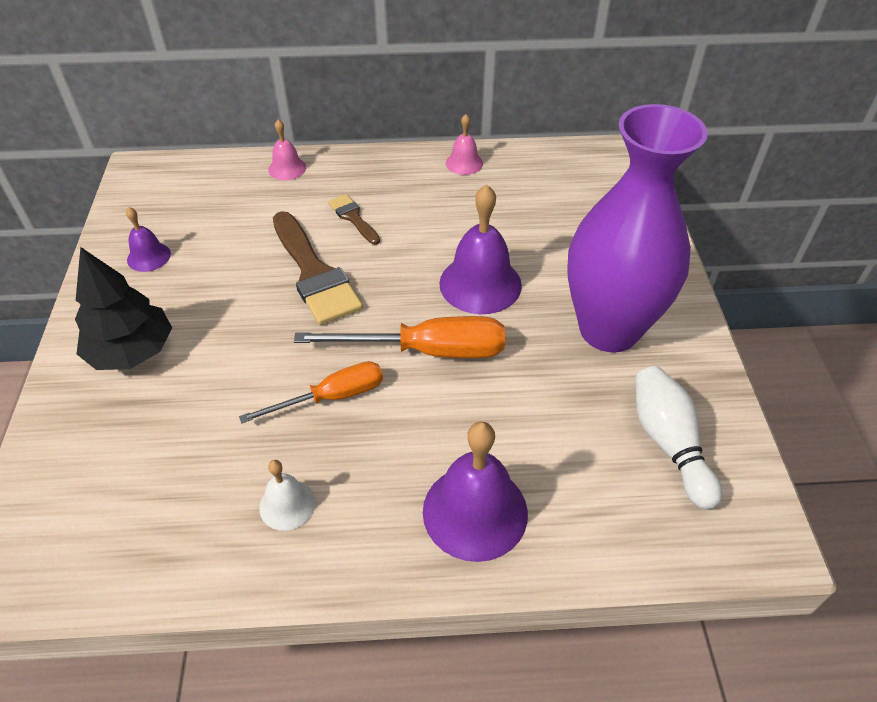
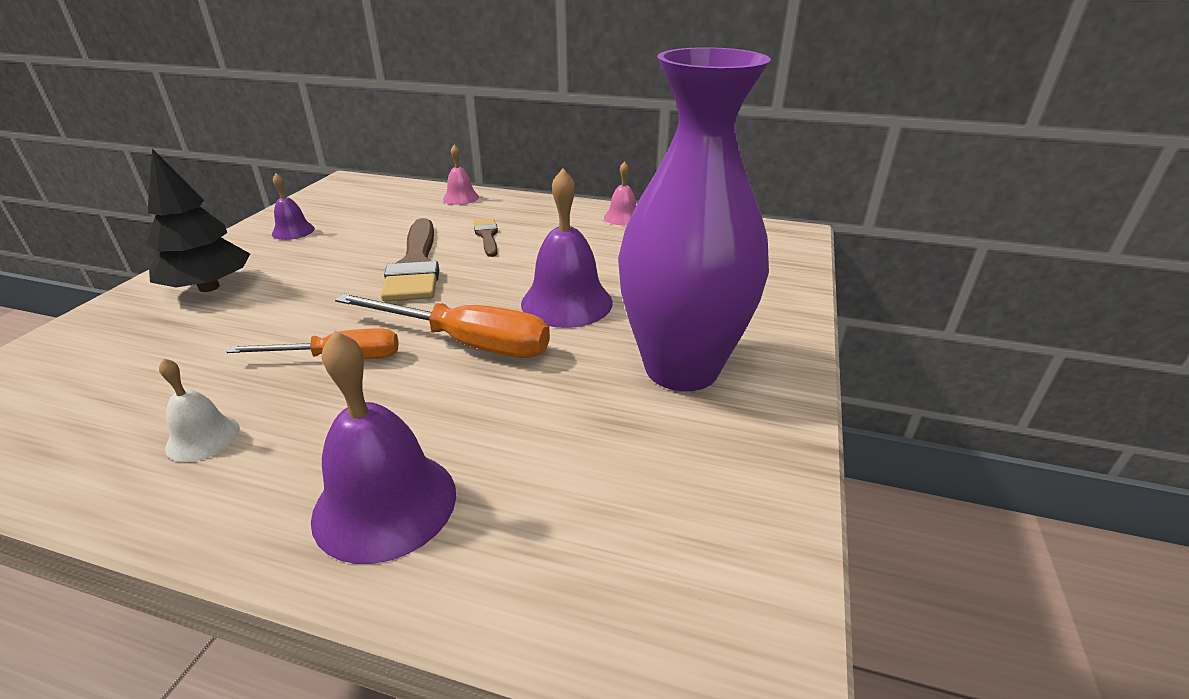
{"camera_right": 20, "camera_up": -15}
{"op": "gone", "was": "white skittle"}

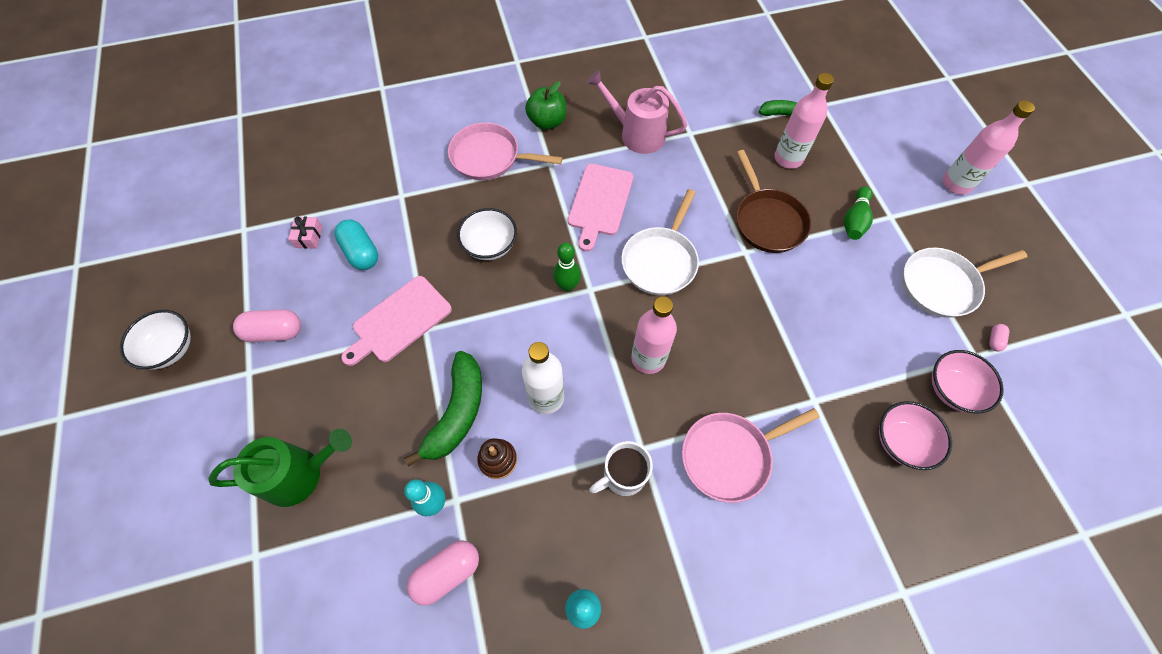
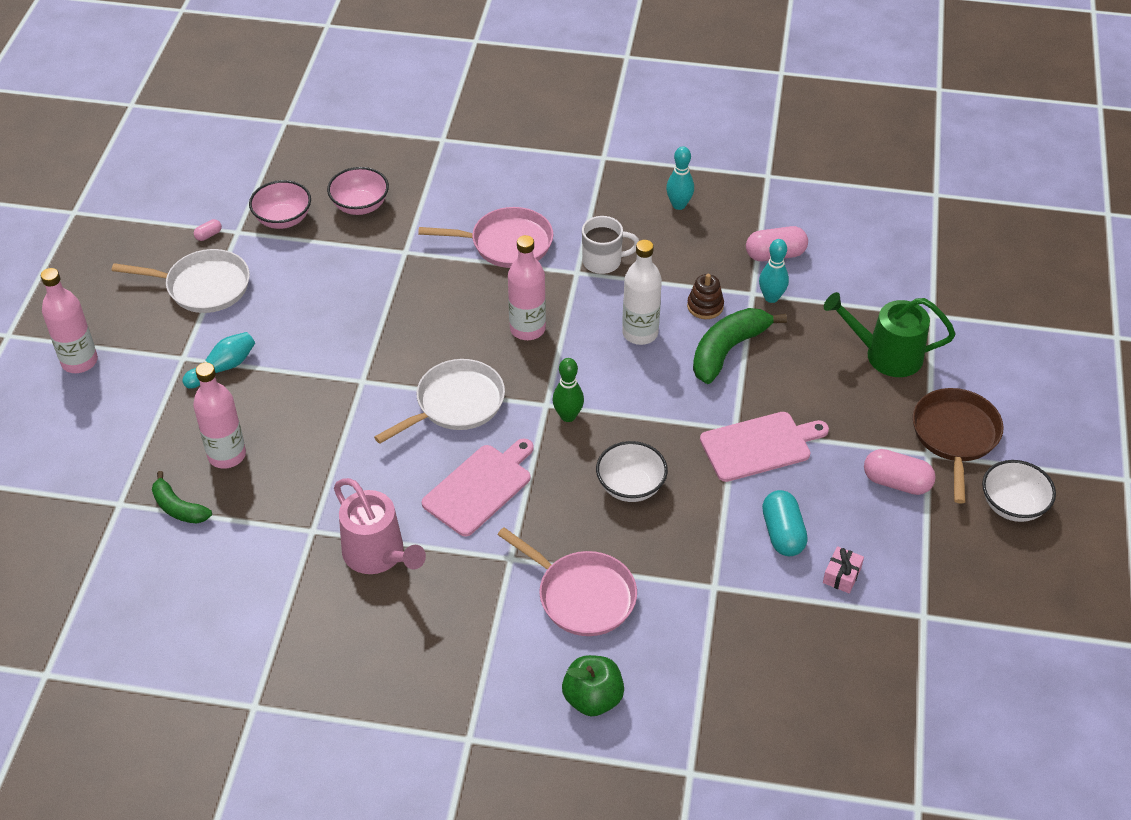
{"camera_right": -155, "camera_up": -15}
{"op": "shifted", "was": "emerald apple fruit"}
{"op": "shifted", "was": "russet pan"}
{"op": "repainted", "was": "emerald skittle (no. 2 from left)", "now": "aqua skittle (no. 1 from left)"}

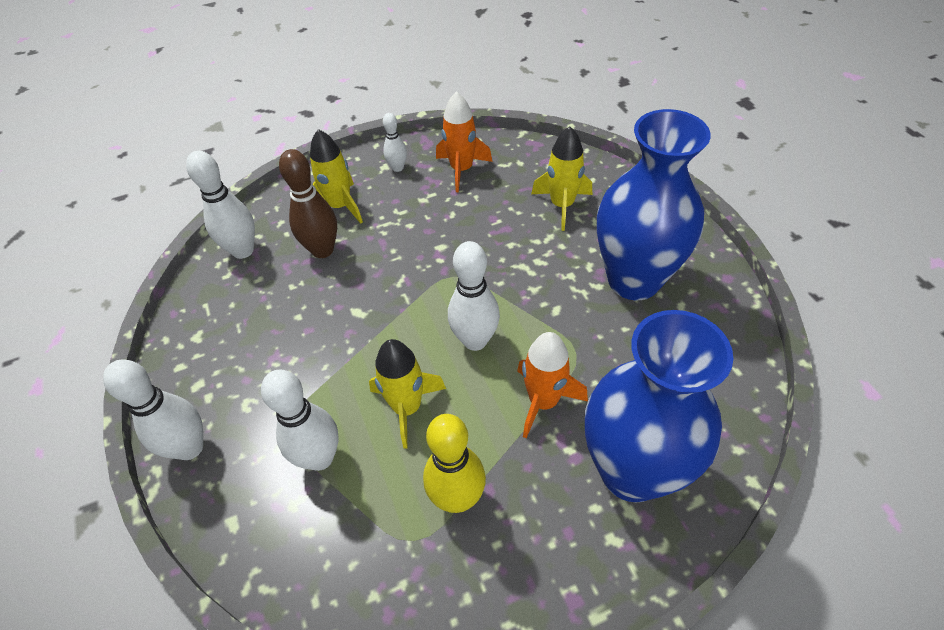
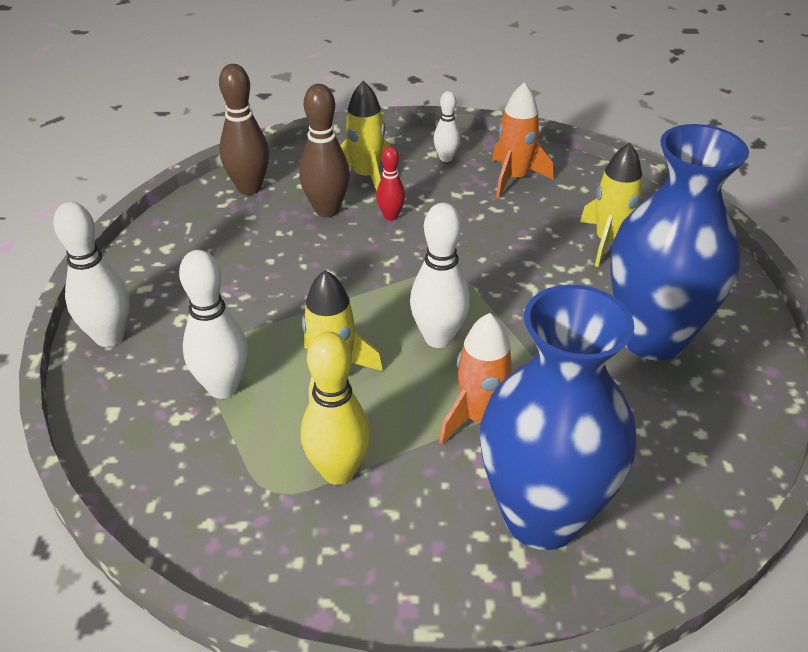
{"camera_right": 20, "camera_up": -10}
{"op": "repainted", "was": "white skittle (no. 2 from left)", "now": "russet skittle (no. 1 from left)"}
{"op": "new", "now": "red skittle"}

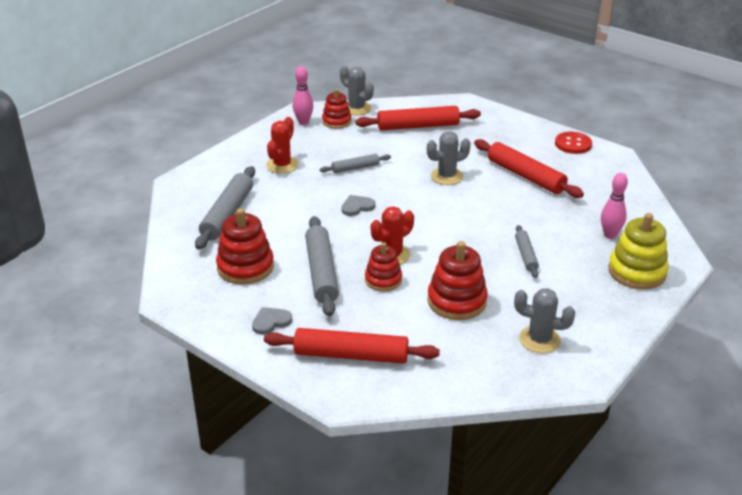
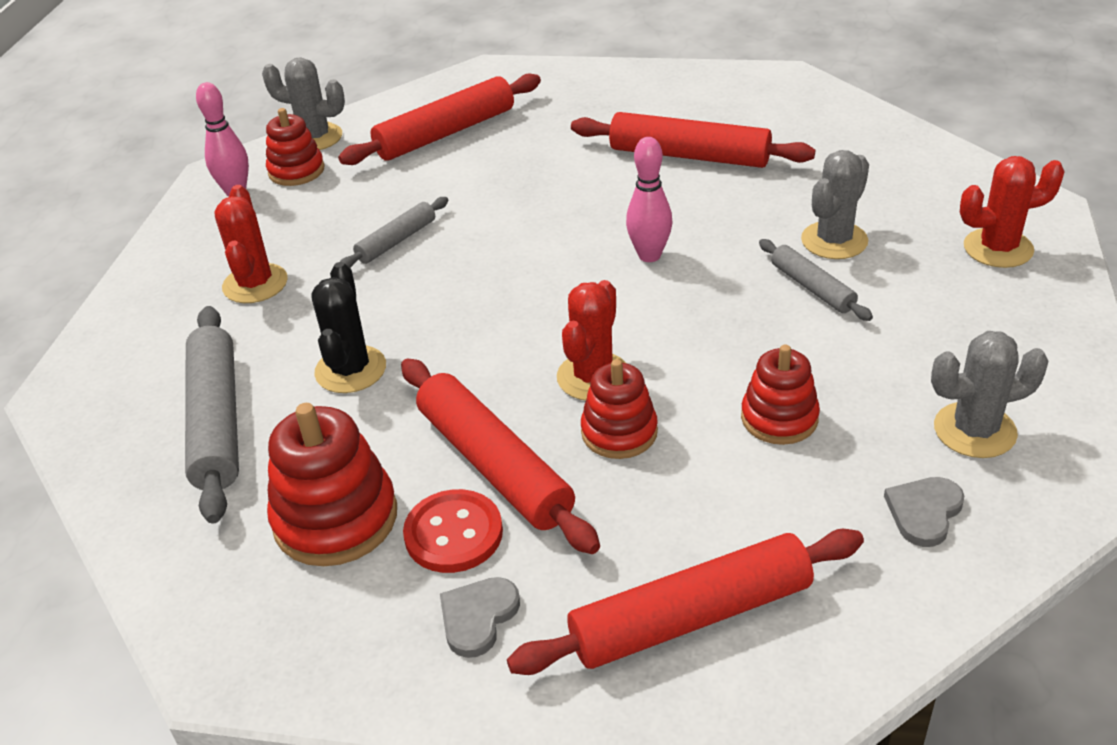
{"camera_right": -25, "camera_up": 5}
{"op": "repainted", "was": "ash-grey dough roller (no. 2 from left)", "now": "red dough roller (no. 2 from left)"}
{"op": "shifted", "was": "ash-grey heart (no. 2 from left)"}
{"op": "shifted", "was": "ash-grey cactus (no. 2 from left)"}
{"op": "scaled", "was": "red stacking rings (no. 4 from left)", "ratio": 0.65}
{"op": "shifted", "was": "red sewing button"}
{"op": "shifted", "was": "rosy skittle (no. 2 from left)"}
{"op": "swapped", "was": "bright yellow stacking rings", "now": "red cactus (no. 3 from left)"}
{"op": "new", "now": "jet-black cactus"}

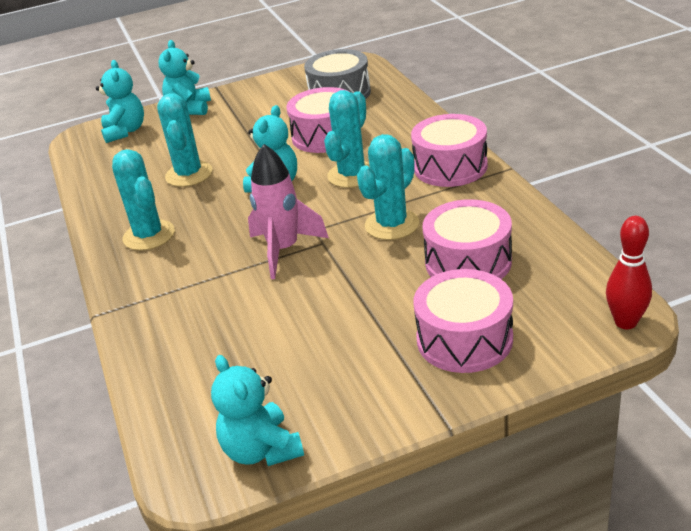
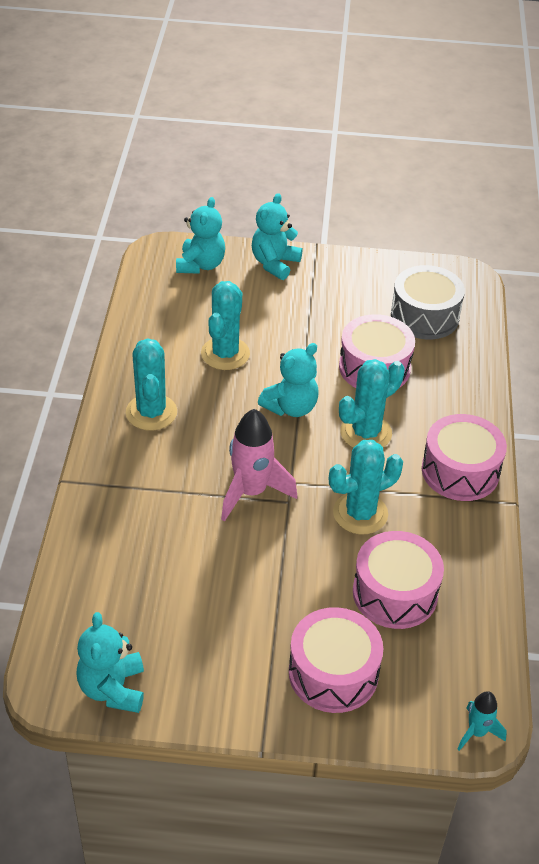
{"camera_right": 20, "camera_up": 10}
{"op": "swapped", "was": "red skittle", "now": "aqua spaceship"}

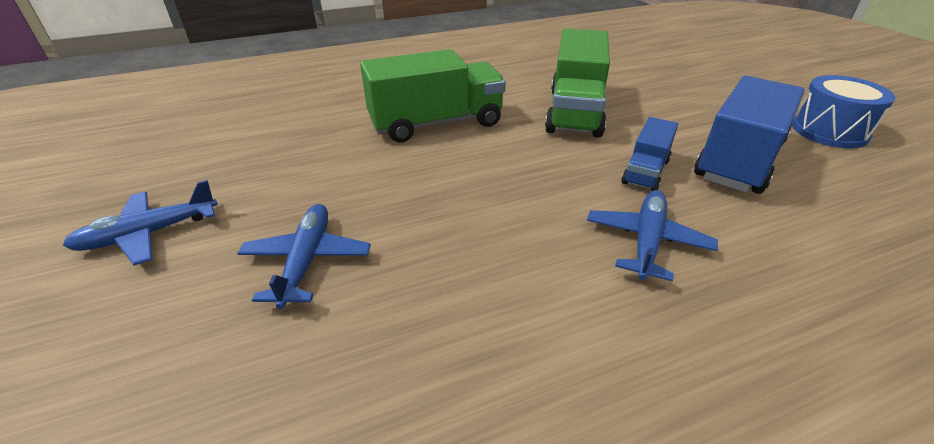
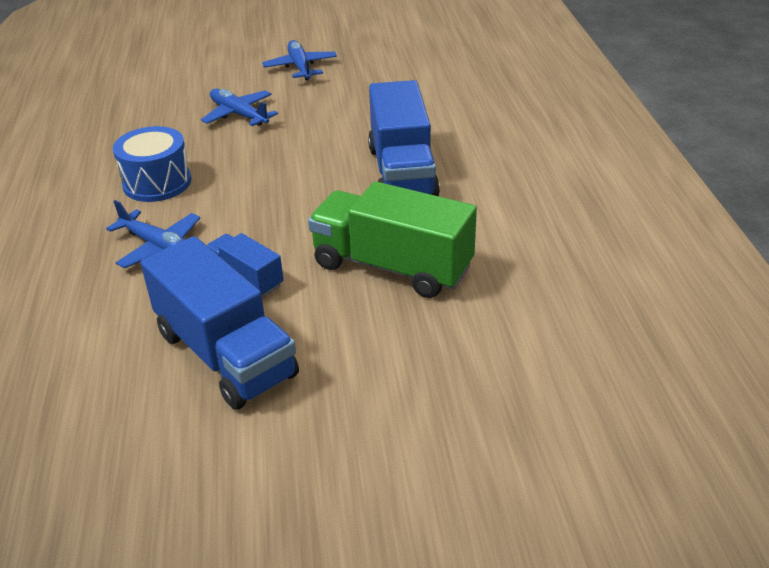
{"camera_right": 105, "camera_up": 0}
{"op": "rotated", "was": "cobalt aeroplane (no. 2 from left)", "clockwise": -150}
{"op": "repainted", "was": "emerald toy truck (no. 1 from left)", "now": "cobalt toy truck (no. 3 from left)"}
{"op": "shifted", "was": "cobalt toy drum"}

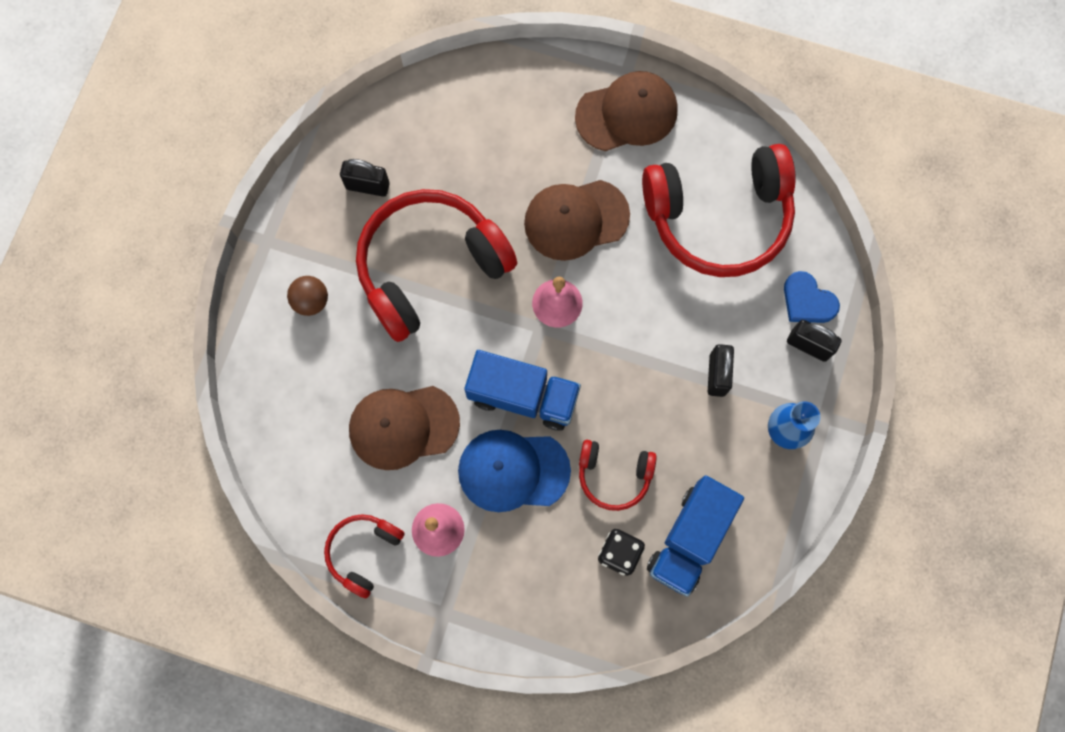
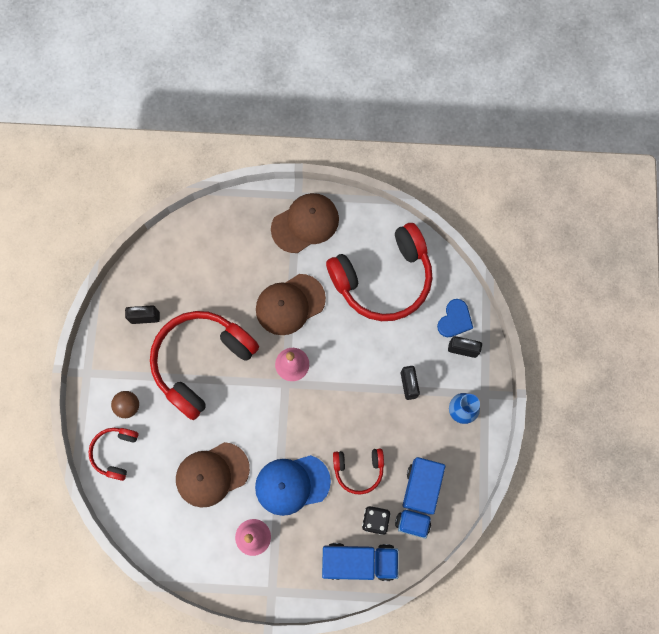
{"camera_right": -15, "camera_up": 0}
{"op": "shifted", "was": "red headset (no. 1 from left)"}
{"op": "shifted", "was": "cobalt toy truck (no. 1 from left)"}
{"op": "rotated", "was": "cobalt heart", "clockwise": -90}

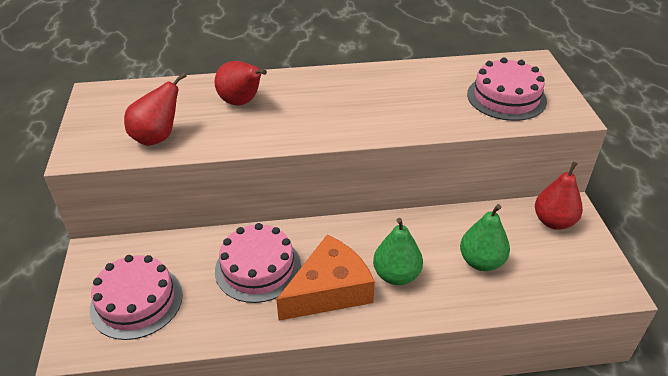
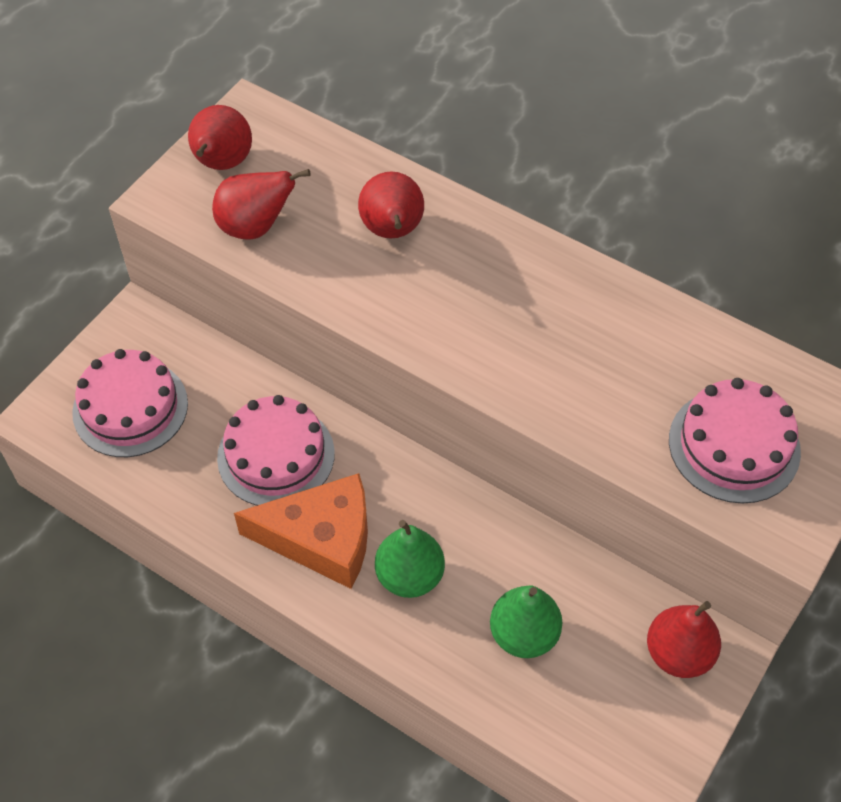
{"camera_right": 40, "camera_up": 15}
{"op": "new", "now": "red toy pear (no. 1 from left)"}

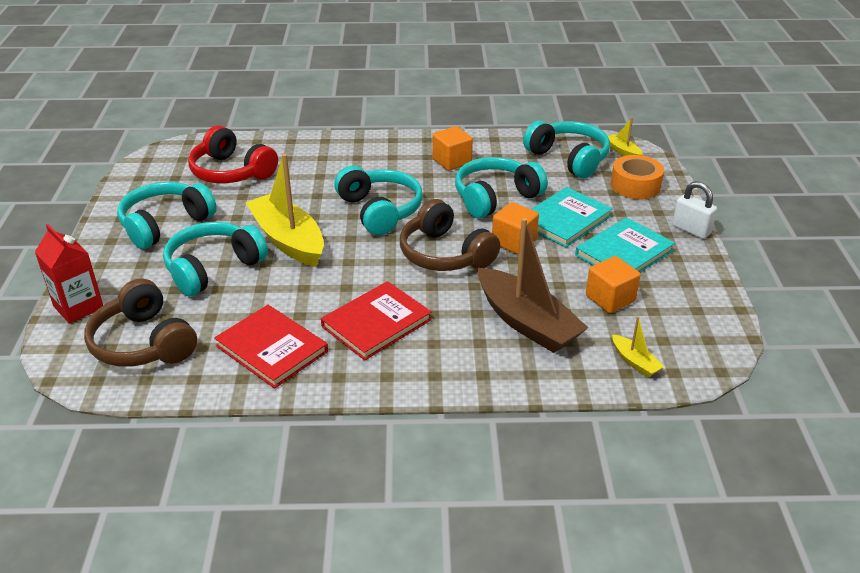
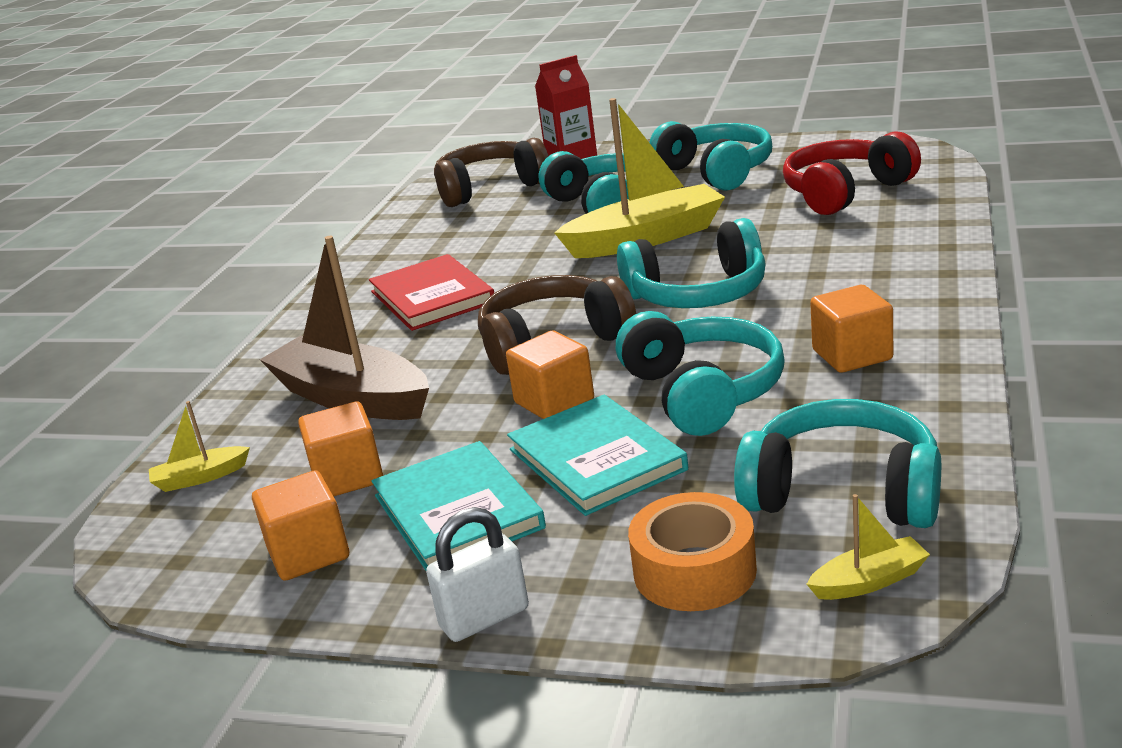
{"camera_right": 110, "camera_up": -10}
{"op": "gone", "was": "red hardcover (no. 1 from left)"}
{"op": "rotated", "was": "russet sailboat", "clockwise": 60}
{"op": "rotated", "was": "aqua headset (no. 5 from left)", "clockwise": -135}
{"op": "new", "now": "orange solid cube (no. 1 from left)"}

